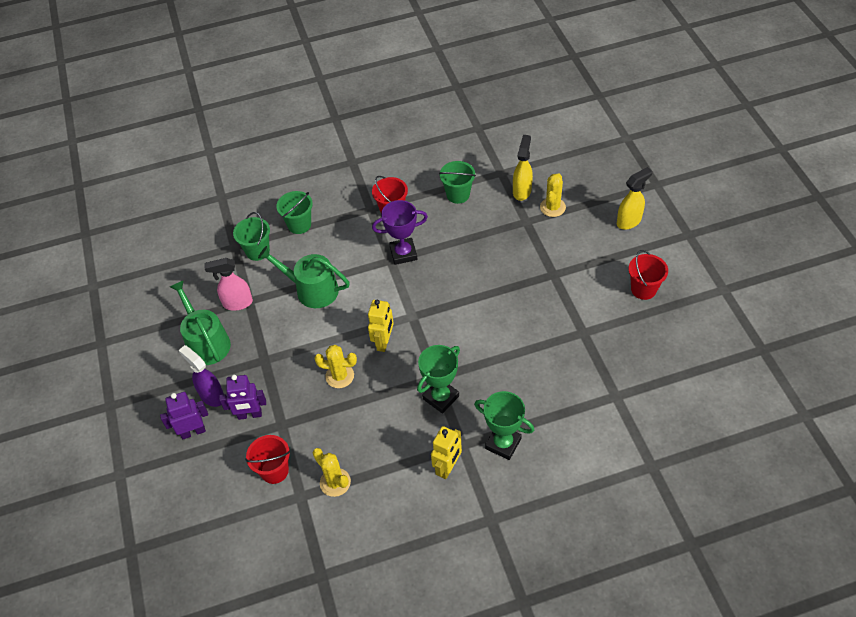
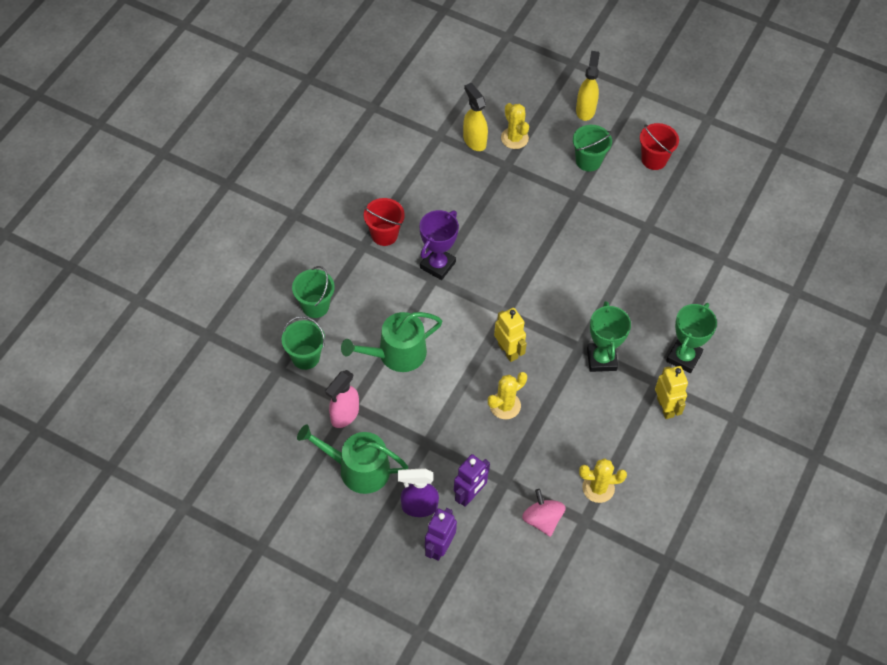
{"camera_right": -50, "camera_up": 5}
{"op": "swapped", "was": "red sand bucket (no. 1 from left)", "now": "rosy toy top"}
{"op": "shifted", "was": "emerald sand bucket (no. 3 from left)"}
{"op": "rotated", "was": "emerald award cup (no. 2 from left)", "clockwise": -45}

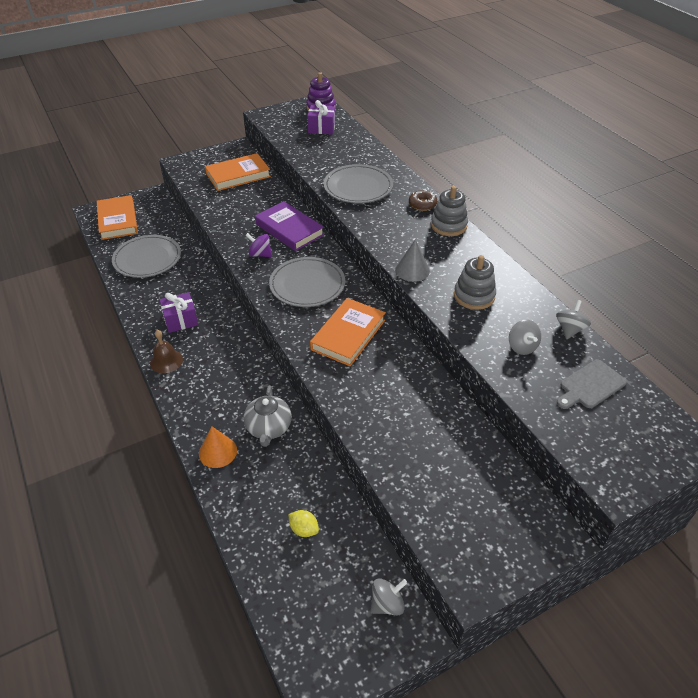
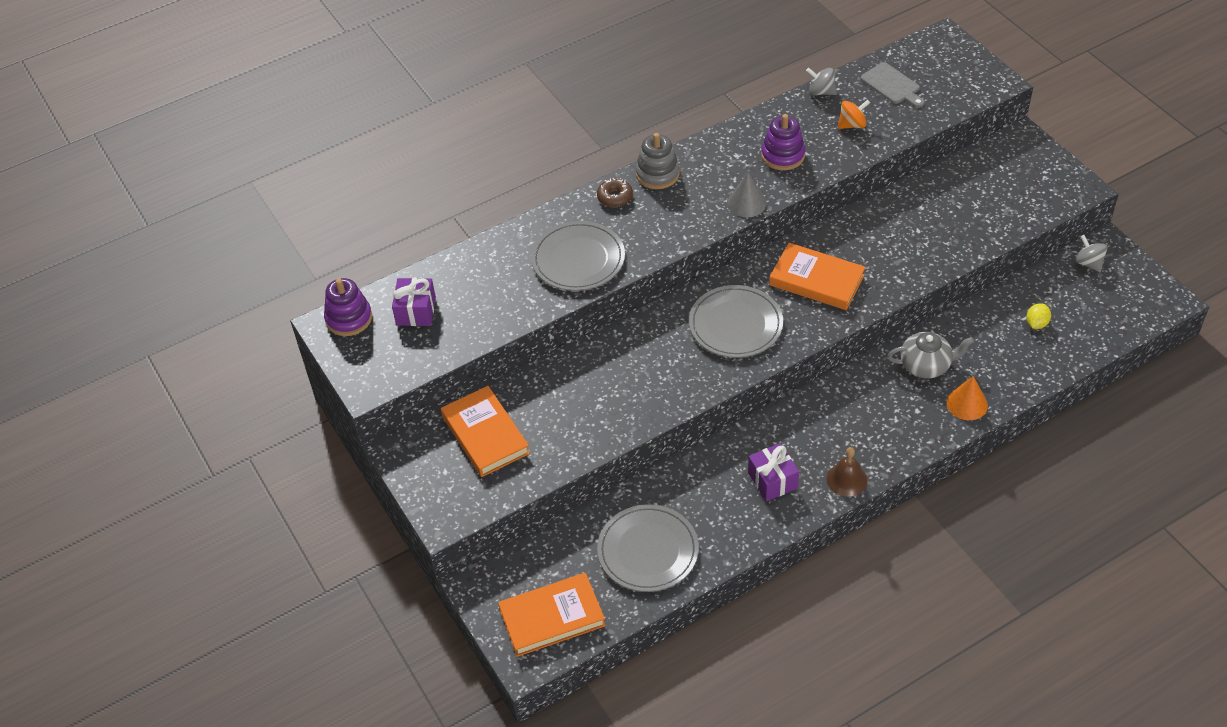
{"camera_right": -90, "camera_up": 5}
{"op": "gone", "was": "purple toy top"}
{"op": "gone", "was": "purple hardcover"}
{"op": "repainted", "was": "ash-grey stacking rings (no. 2 from left)", "now": "purple stacking rings (no. 2 from left)"}
{"op": "repainted", "was": "ash-grey toy top (no. 2 from left)", "now": "orange toy top"}

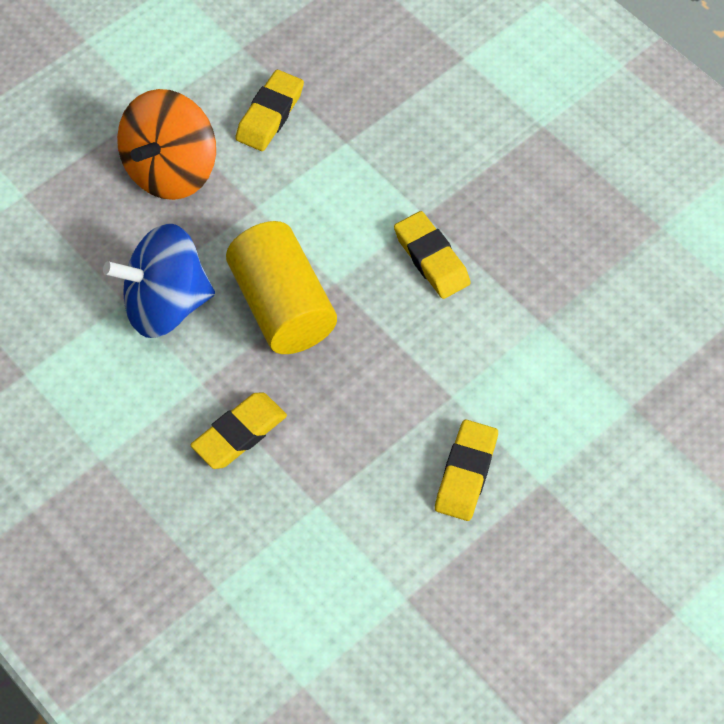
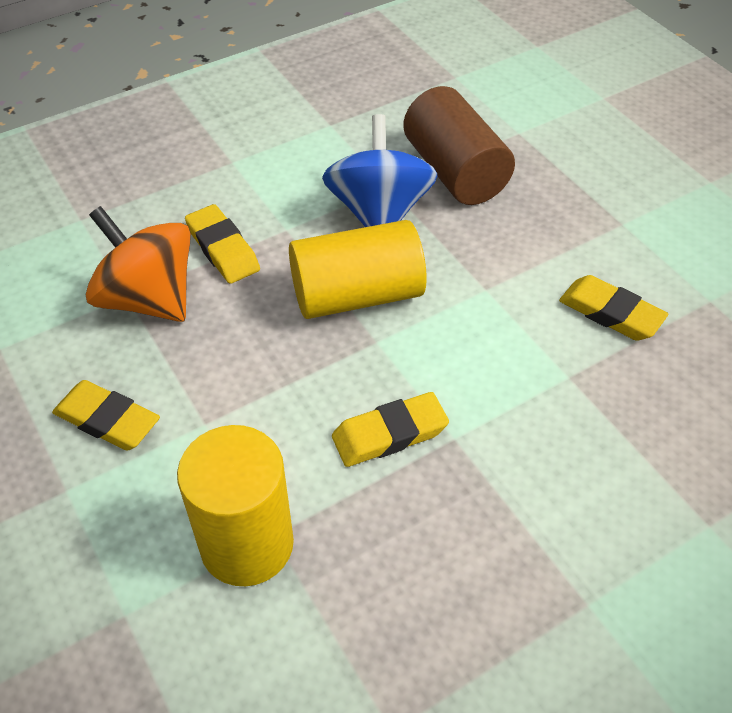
{"camera_right": 100, "camera_up": -10}
{"op": "shifted", "was": "orange toy top"}
{"op": "new", "now": "bright yellow cylinder shape (no. 1 from left)"}
{"op": "new", "now": "russet cylinder shape"}

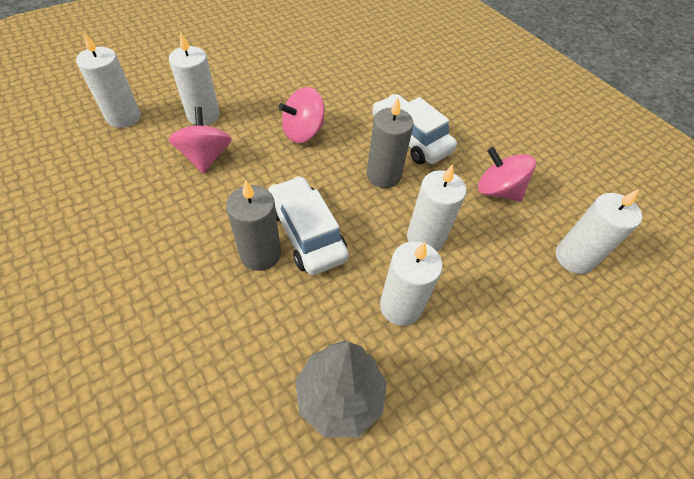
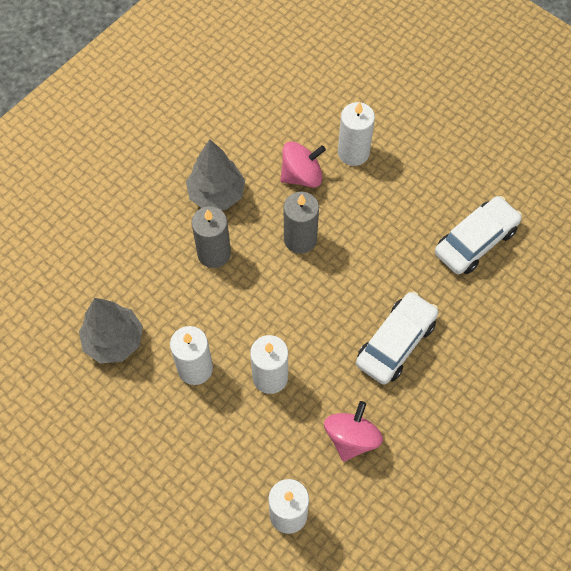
{"camera_right": 80, "camera_up": 10}
{"op": "gone", "was": "white wax candle (no. 1 from left)"}
{"op": "shifted", "was": "white toy car (no. 1 from left in the first image)", "now": "white toy car (no. 2 from left)"}
{"op": "gone", "was": "rosy toy top (no. 2 from left)"}
{"op": "shifted", "was": "ash-grey wax candle (no. 2 from left)"}
{"op": "new", "now": "ash-grey fir tree (no. 2 from left)"}

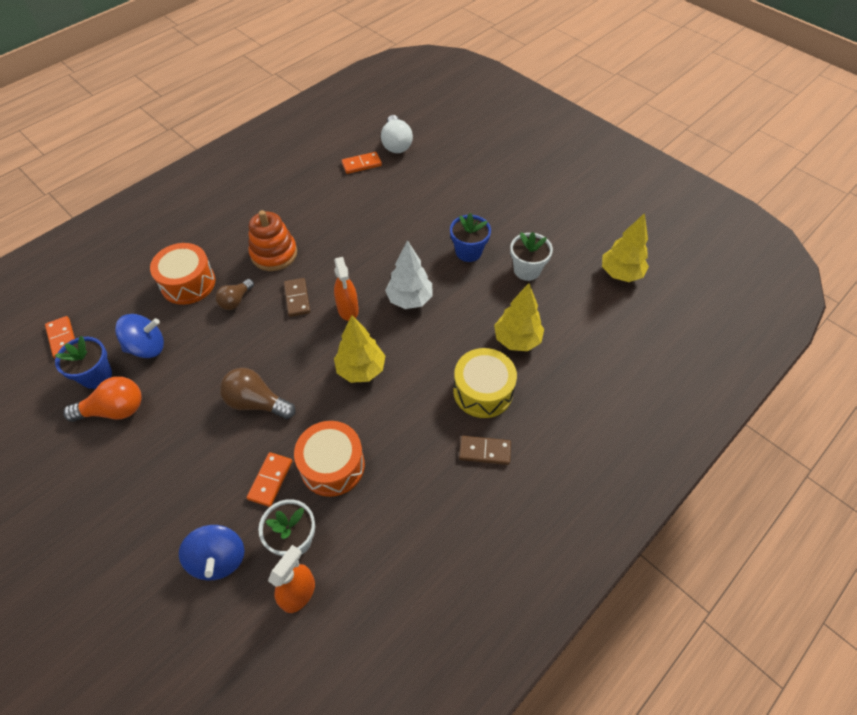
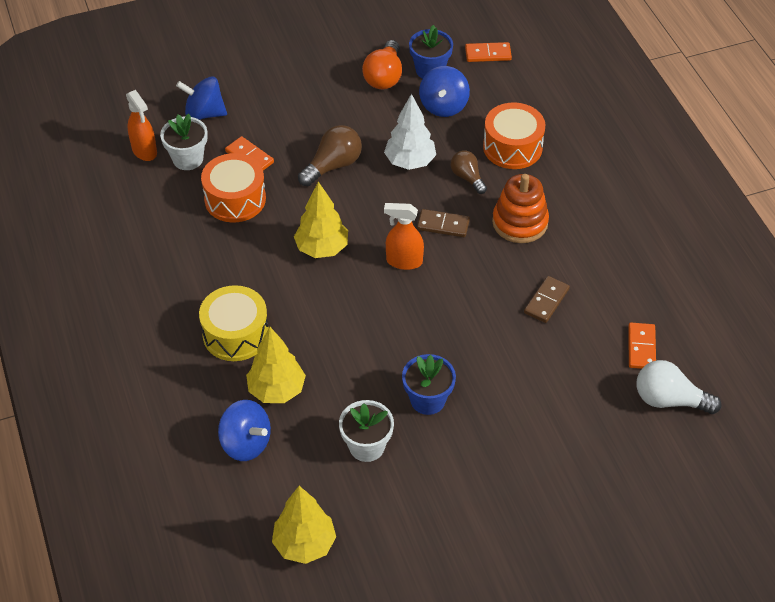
{"camera_right": 115, "camera_up": -5}
{"op": "shifted", "was": "white fir tree"}
{"op": "shifted", "was": "russet domino tile (no. 2 from left)"}
{"op": "new", "now": "cobalt toy top (no. 2 from left)"}

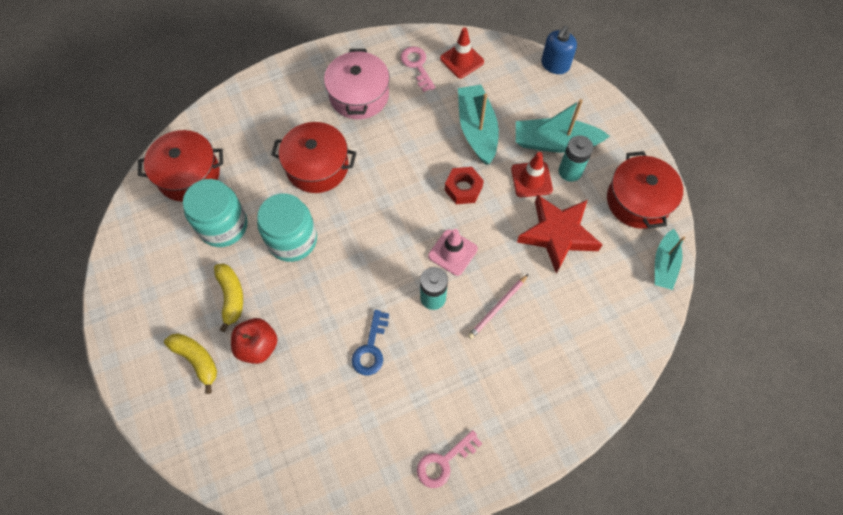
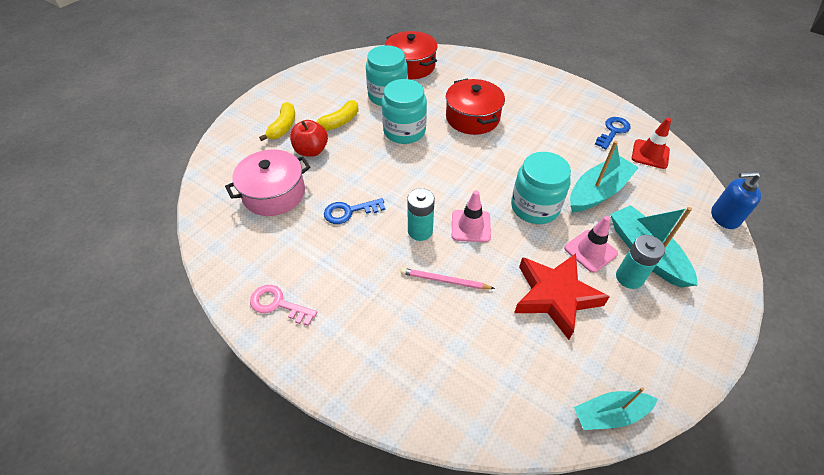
{"camera_right": 60, "camera_up": -15}
{"op": "shifted", "was": "rosy pot"}
{"op": "repainted", "was": "rosy key (no. 1 from left)", "now": "cobalt key (no. 2 from left)"}
{"op": "swapped", "was": "red hex nut", "now": "aqua preserve jar (no. 3 from left)"}
{"op": "repainted", "was": "red traffic cone (no. 2 from left)", "now": "rosy traffic cone (no. 2 from left)"}
{"op": "gone", "was": "red pot (no. 3 from left)"}

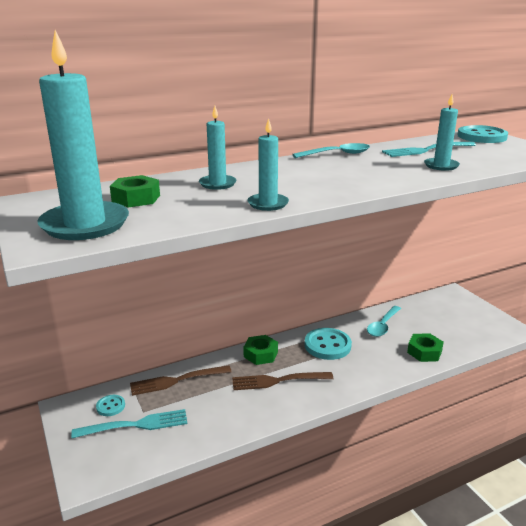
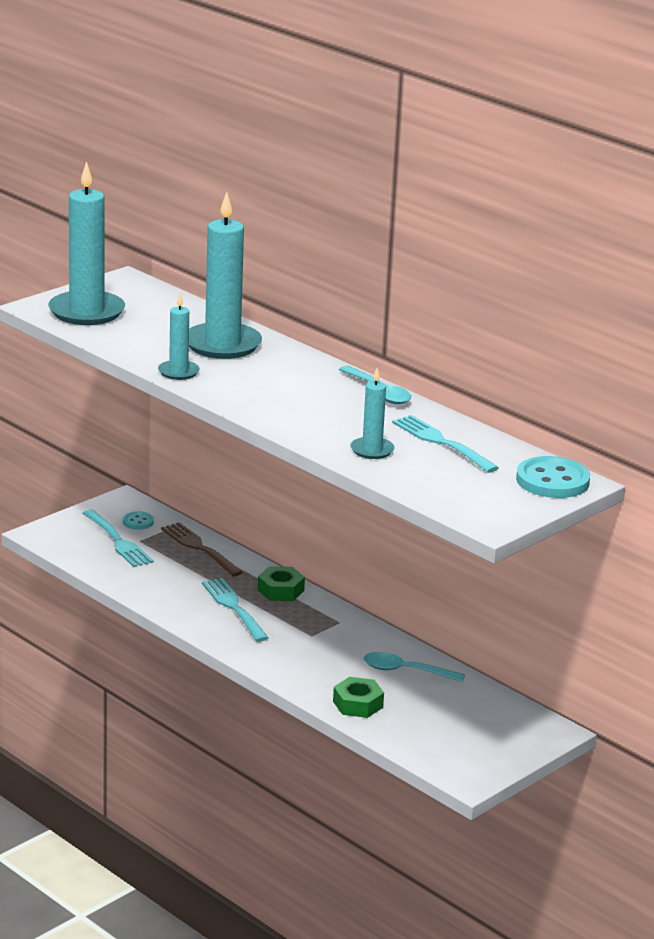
{"camera_right": 70, "camera_up": 0}
{"op": "gone", "was": "emerald hex nut (no. 1 from left)"}
{"op": "scaled", "was": "aqua wax candle (no. 2 from left in the first image)", "ratio": 1.93}
{"op": "repainted", "was": "russet fork (no. 2 from left)", "now": "aqua fork (no. 2 from left)"}
{"op": "gone", "was": "aqua sewing button (no. 2 from left)"}

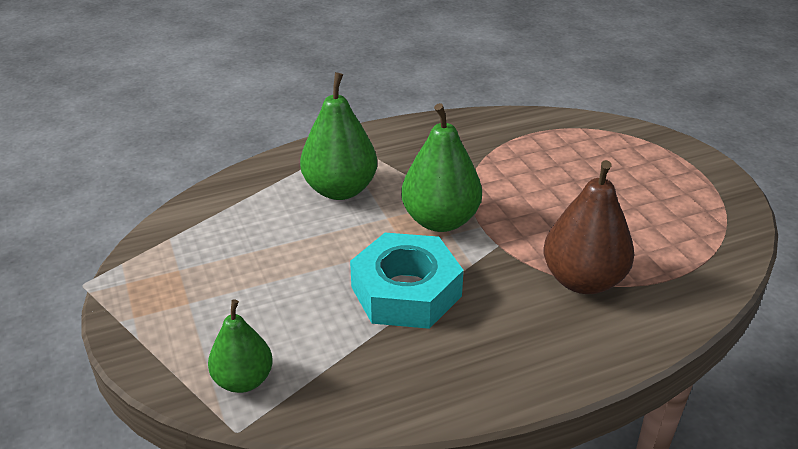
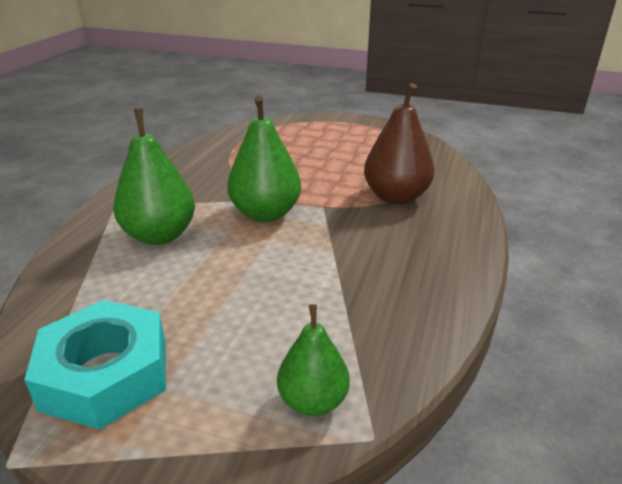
{"camera_right": -50, "camera_up": -5}
{"op": "shifted", "was": "aqua hex nut"}

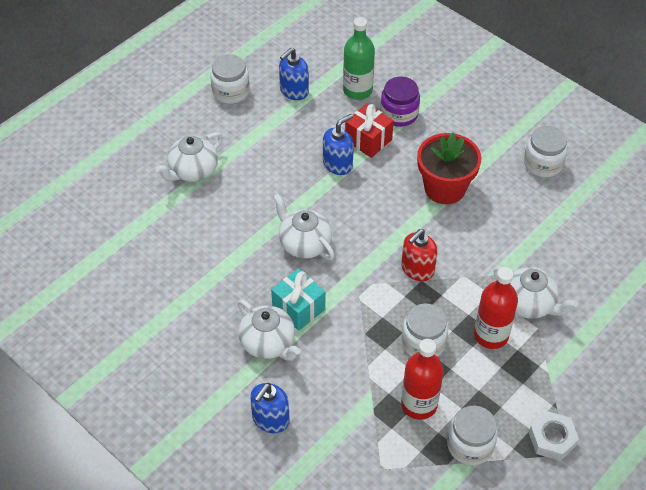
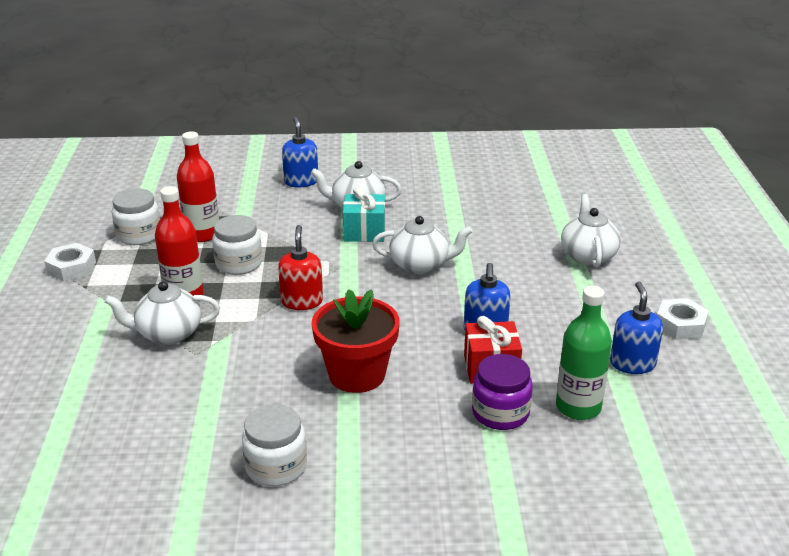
{"camera_right": 135, "camera_up": -20}
{"op": "swapped", "was": "white preserve jar (no. 1 from left)", "now": "white hex nut (no. 2 from left)"}

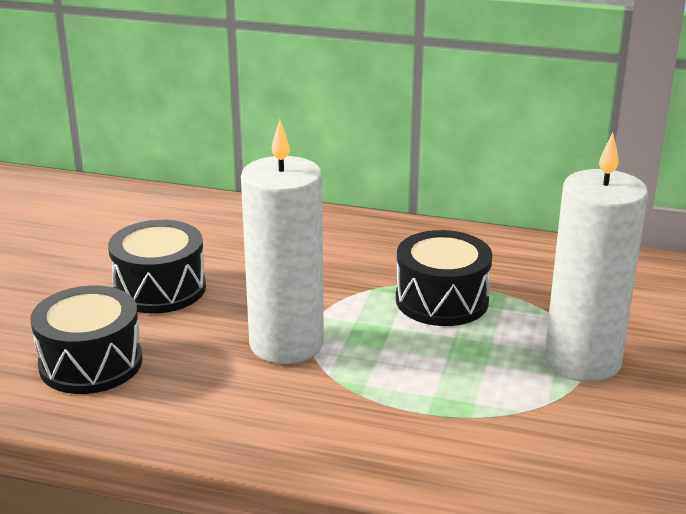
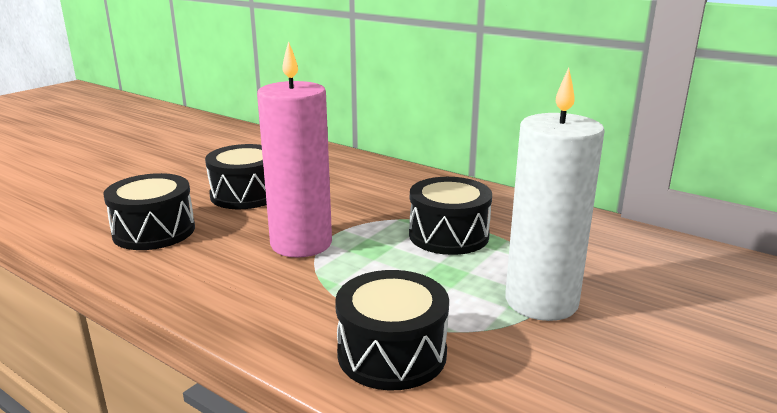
{"camera_right": 20, "camera_up": -5}
{"op": "repainted", "was": "white wax candle (no. 1 from left)", "now": "rosy wax candle"}
{"op": "new", "now": "jet-black toy drum (no. 3 from left)"}

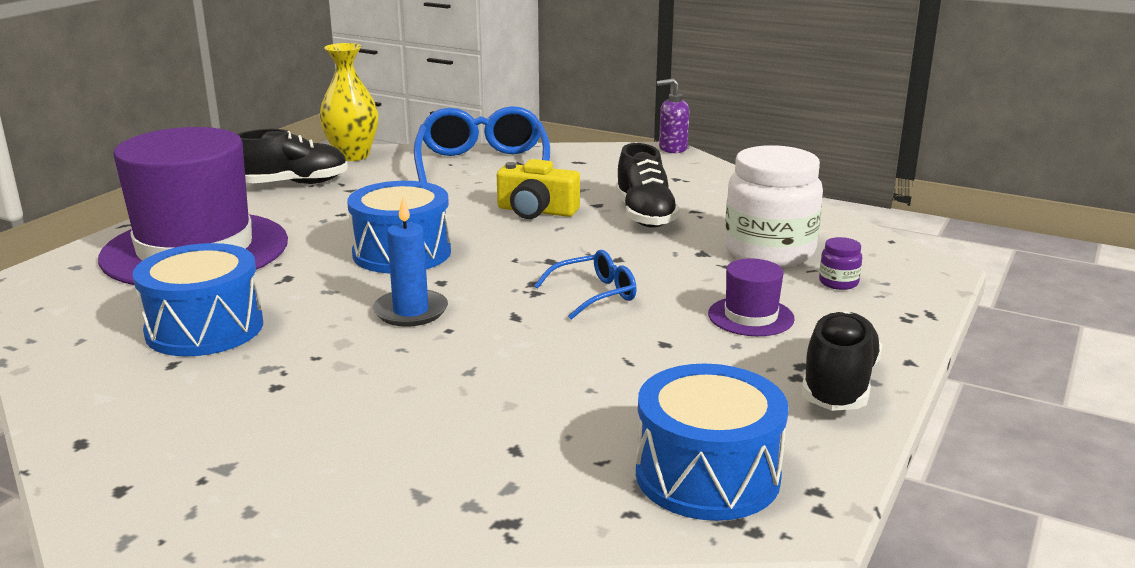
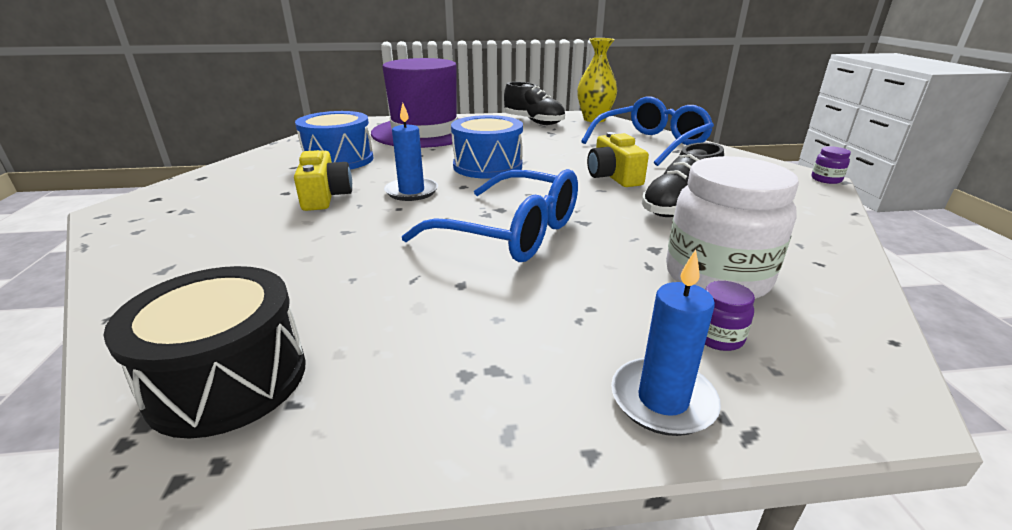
{"camera_right": 55, "camera_up": 5}
{"op": "scaled", "was": "cobalt eyeglasses (no. 2 from left in the first image)", "ratio": 1.95}
{"op": "repainted", "was": "cobalt toy drum (no. 3 from left)", "now": "jet-black toy drum"}
{"op": "swapped", "was": "purple soap dispenser", "now": "purple preserve jar (no. 2 from left)"}
{"op": "gone", "was": "purple top hat (no. 2 from left)"}
{"op": "gone", "was": "jet-black lace-up shoe (no. 3 from left)"}
{"op": "new", "now": "bright yellow photo camera (no. 1 from left)"}
{"op": "new", "now": "cobalt wax candle (no. 2 from left)"}

